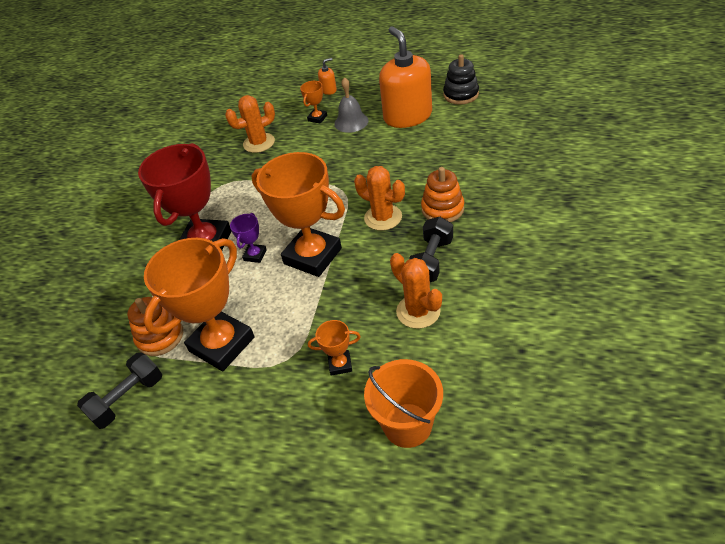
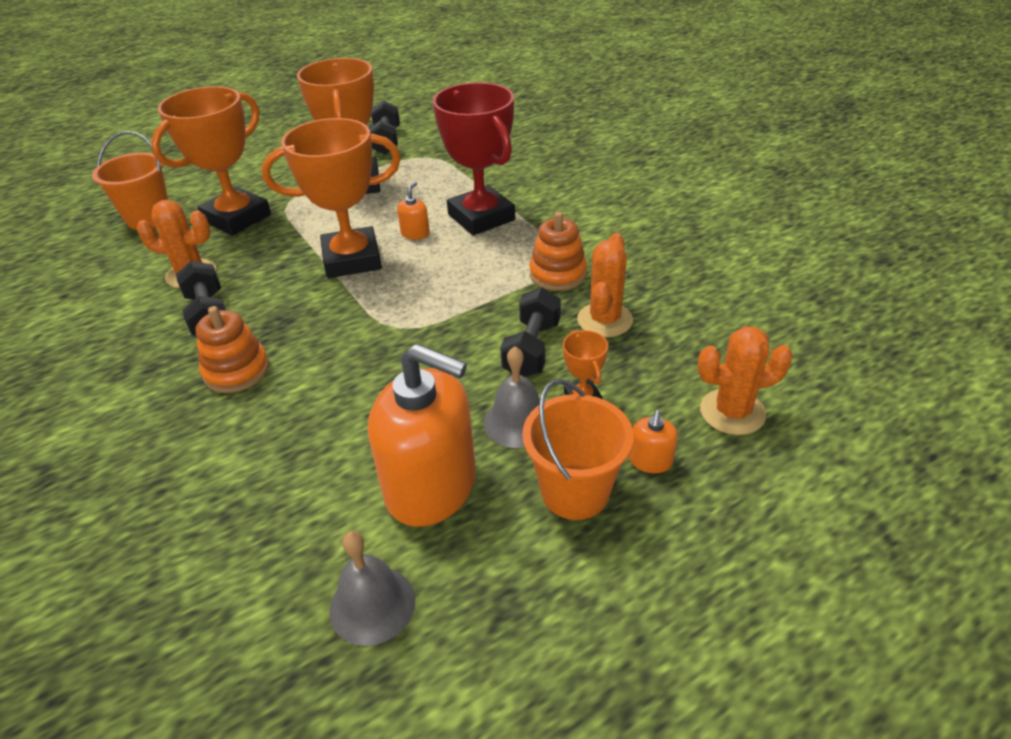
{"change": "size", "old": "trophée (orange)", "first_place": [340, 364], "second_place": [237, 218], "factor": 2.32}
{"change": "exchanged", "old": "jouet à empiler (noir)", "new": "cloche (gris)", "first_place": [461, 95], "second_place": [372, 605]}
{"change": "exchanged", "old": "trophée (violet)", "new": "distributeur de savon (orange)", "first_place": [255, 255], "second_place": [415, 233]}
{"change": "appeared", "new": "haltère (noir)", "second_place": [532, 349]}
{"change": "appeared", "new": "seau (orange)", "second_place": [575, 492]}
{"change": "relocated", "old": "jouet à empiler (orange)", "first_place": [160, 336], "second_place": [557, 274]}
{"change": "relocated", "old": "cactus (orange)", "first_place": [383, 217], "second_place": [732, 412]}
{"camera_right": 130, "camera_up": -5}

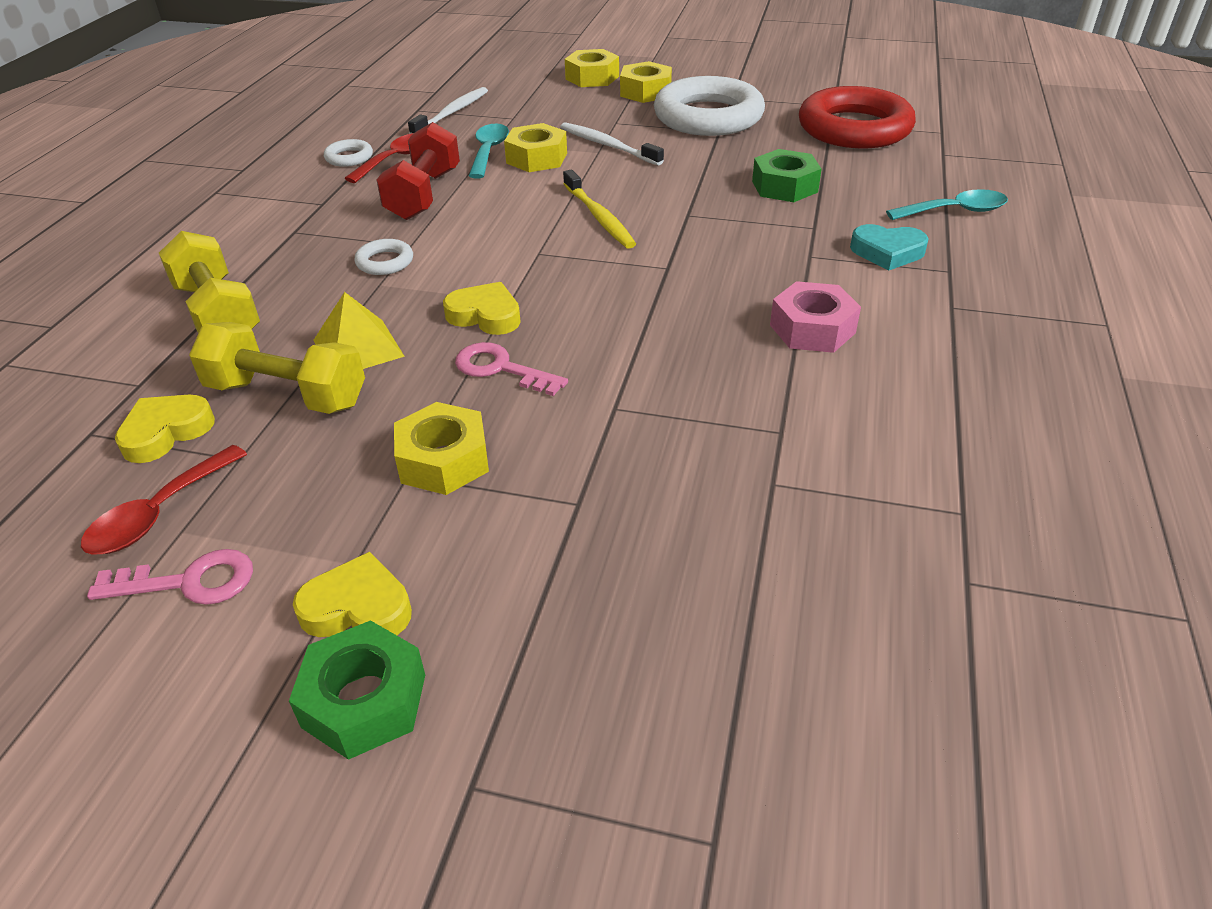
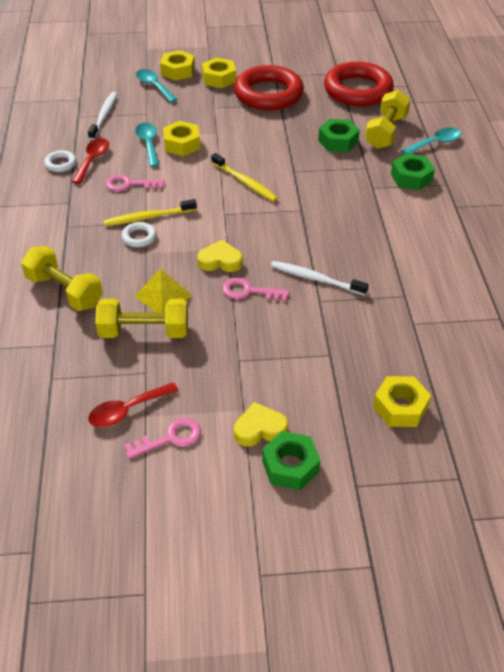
{"change": "spun", "old": "cuillère (rouge)", "first_place": [159, 513], "second_place": [127, 410], "degrees": 45}
{"change": "appeared", "new": "brosse à dents (jaune)", "second_place": [147, 217]}
{"change": "exchanged", "old": "haltère (rouge)", "new": "clé (rose)", "first_place": [424, 195], "second_place": [129, 184]}
{"change": "appeared", "new": "cuillère (turquoise)", "second_place": [154, 86]}
{"change": "colour", "old": "anneau (blanc)", "new": "anneau (rouge)", "first_place": [708, 117], "second_place": [268, 94]}
{"change": "relocated", "old": "brosse à dents (blanc)", "first_place": [607, 145], "second_place": [315, 279]}
{"change": "appeared", "new": "haltère (jaune)", "second_place": [385, 132]}
{"change": "relocated", "old": "écrou (jaune)", "first_place": [444, 460], "second_place": [400, 407]}
{"change": "exchanged", "old": "cœur (turquoise)", "new": "écrou (vert)", "first_place": [887, 252], "second_place": [411, 178]}
{"change": "missing", "old": "cœur (jaune)", "first_place": [166, 432]}
{"change": "missing", "old": "écrou (rose)", "first_place": [812, 329]}
{"camera_right": -20, "camera_up": 5}

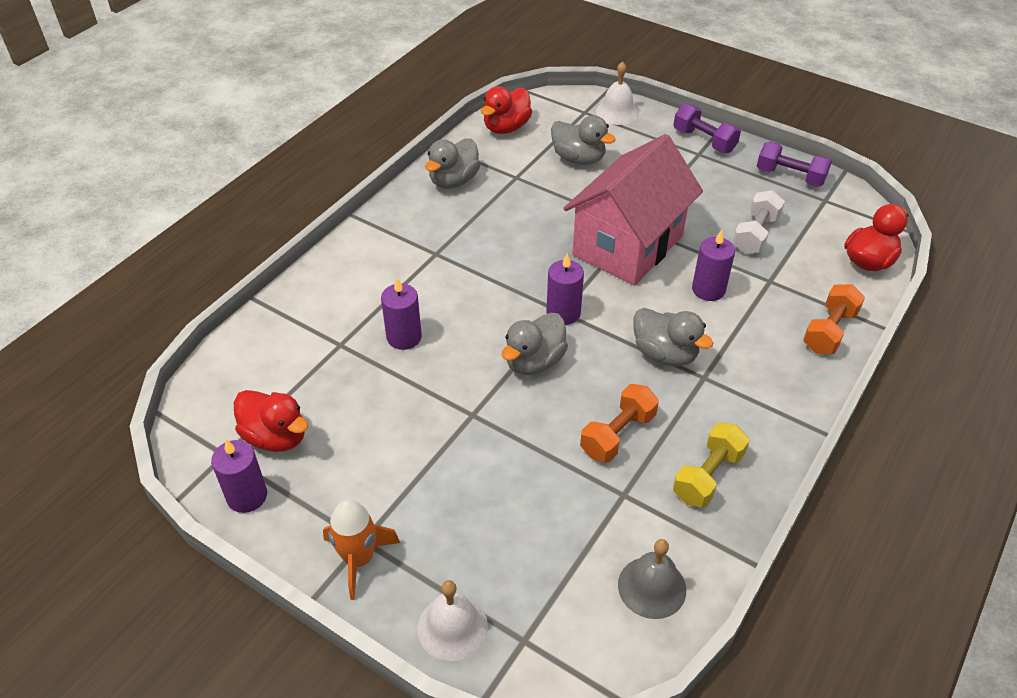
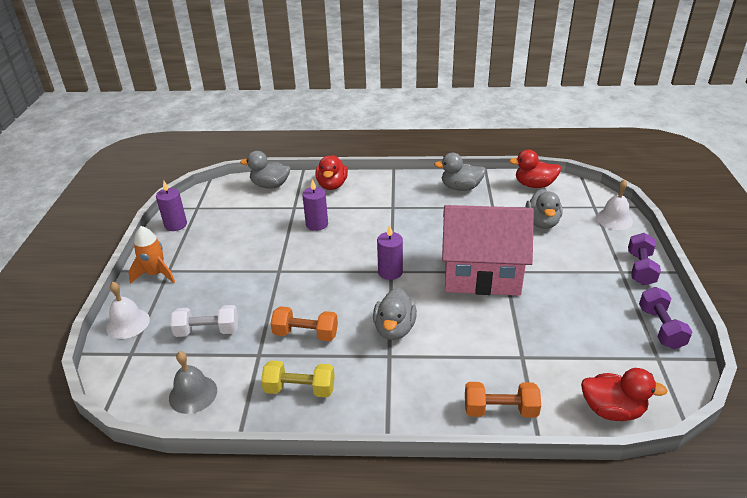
{"change": "relocated", "old": "haltère (blanc)", "first_place": [755, 234], "second_place": [207, 331]}
{"change": "relocated", "old": "canard (gris)", "first_place": [534, 361], "second_place": [270, 185]}
{"change": "relocated", "old": "canard (rouge)", "first_place": [276, 437], "second_place": [332, 185]}
{"change": "missing", "old": "bougie (violet)", "first_place": [708, 290]}
{"camera_right": 60, "camera_up": -10}

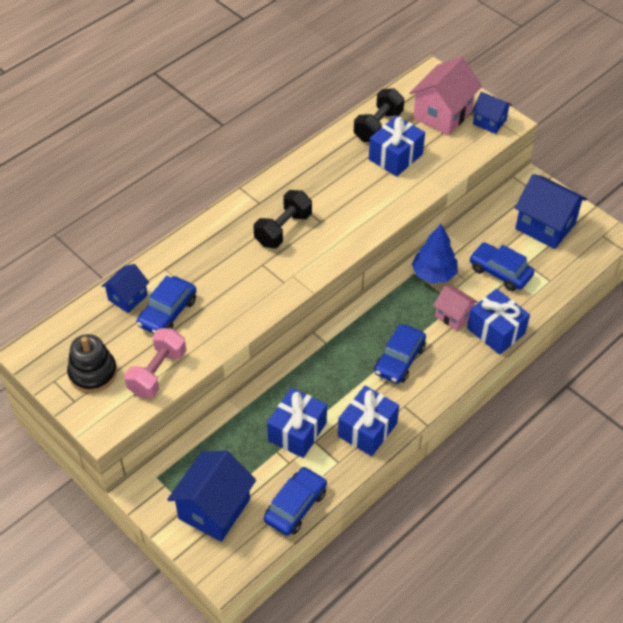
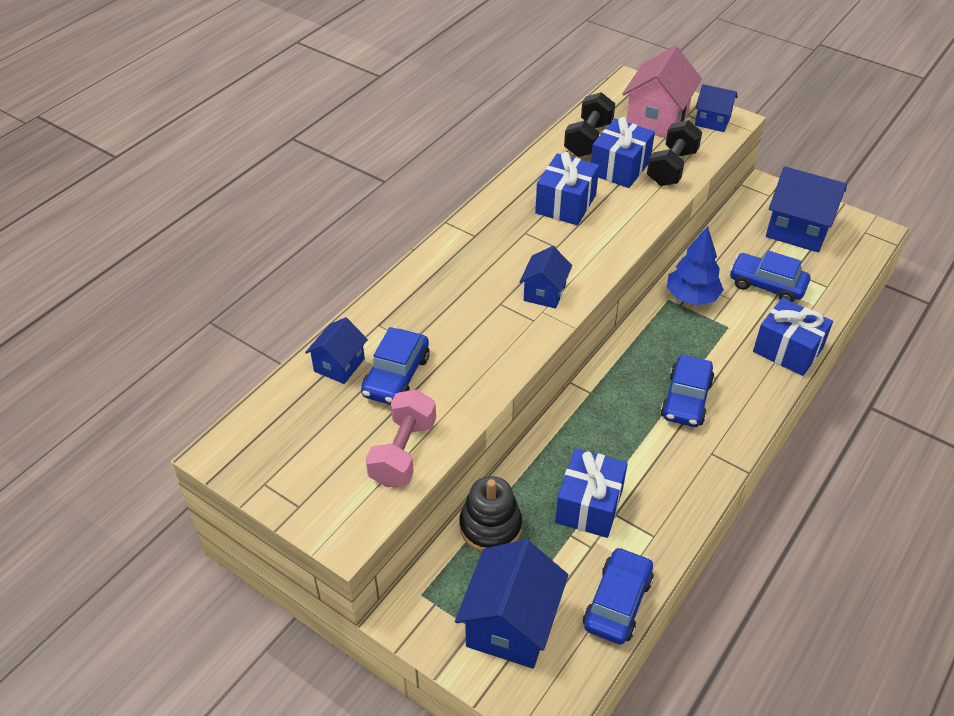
{"change": "relocated", "old": "jouet à empiler (noir)", "first_place": [93, 373], "second_place": [490, 526]}
{"change": "appeared", "new": "maison (bleu)", "second_place": [544, 293]}
{"change": "relocated", "old": "cadeau (bleu)", "first_place": [367, 430], "second_place": [566, 204]}
{"change": "relocated", "old": "haltère (noir)", "first_place": [283, 229], "second_place": [672, 168]}
{"change": "missing", "old": "maison (rose)", "first_place": [453, 316]}
{"camera_right": -10, "camera_up": -5}

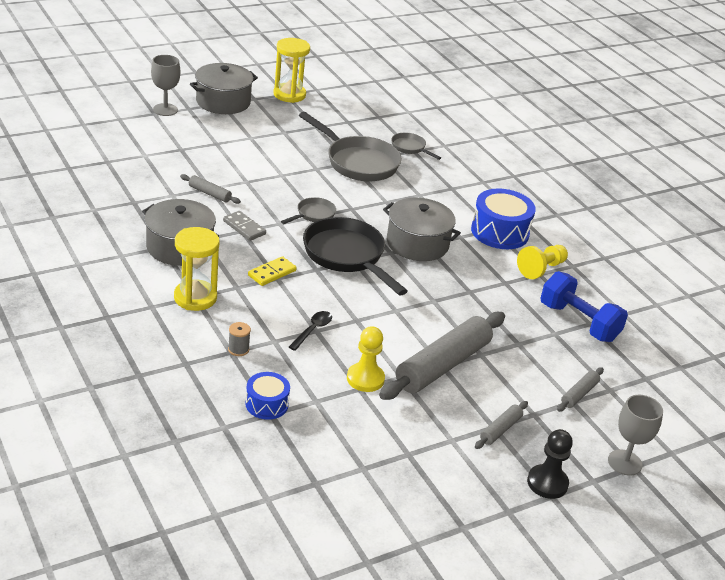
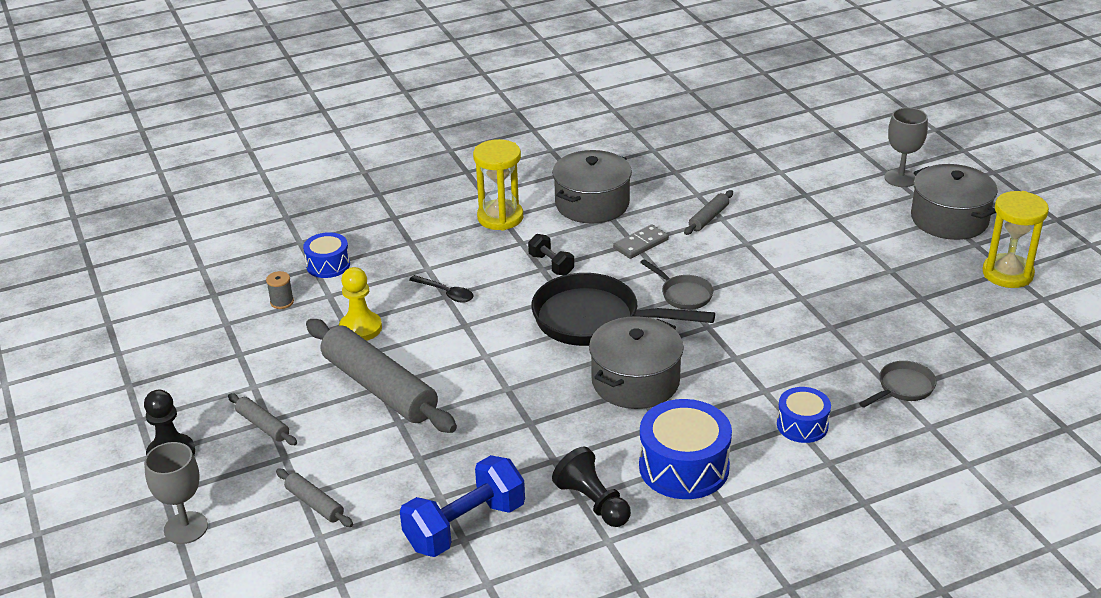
{"change": "relocated", "old": "bobine (gris)", "first_place": [238, 349], "second_place": [282, 302]}
{"change": "exchanged", "old": "domino (jaune)", "new": "haltère (noir)", "first_place": [272, 273], "second_place": [551, 265]}
{"change": "spun", "old": "poêle (noir)", "first_place": [347, 256], "second_place": [594, 320], "degrees": -135}
{"change": "colour", "old": "pion (jaune)", "new": "pion (noir)", "first_place": [541, 269], "second_place": [593, 502]}
{"change": "appeared", "new": "tambour (bleu)", "second_place": [802, 425]}
{"change": "missing", "old": "poêle (gris)", "first_place": [358, 162]}
{"camera_right": 100, "camera_up": 0}

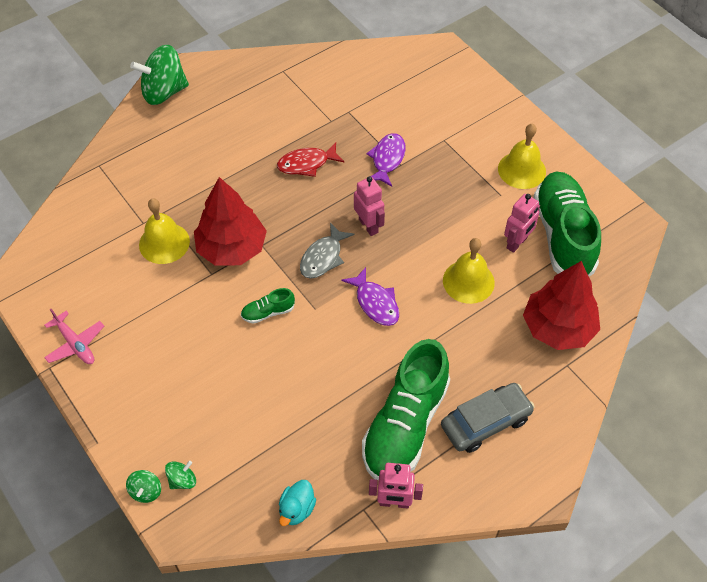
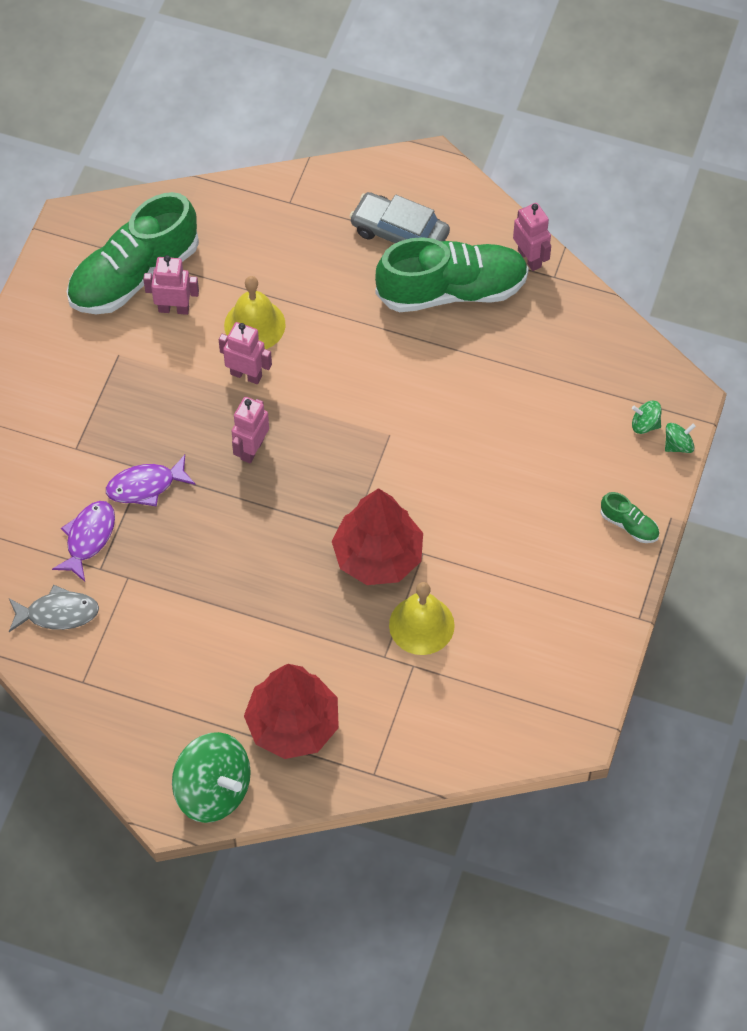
{"change": "relocated", "old": "poisson (gris)", "first_place": [323, 257], "second_place": [58, 613]}
{"change": "relocated", "old": "poisson (violet)", "first_place": [375, 303], "second_place": [88, 538]}
{"change": "appeared", "new": "robot (rose)", "second_place": [246, 375]}
{"change": "relocated", "old": "arbre (rouge)", "first_place": [558, 327], "second_place": [293, 725]}
{"change": "relocated", "old": "chaussure (vert)", "first_place": [268, 312], "second_place": [629, 525]}
{"change": "missing", "old": "avion (rose)", "first_place": [75, 344]}
{"change": "missing", "old": "poisson (rouge)", "first_place": [306, 164]}
{"change": "missing", "old": "canard (turquoise)", "first_place": [297, 509]}
{"change": "missing", "old": "cloche (jaune)", "first_place": [522, 170]}
{"camera_right": -125, "camera_up": 5}

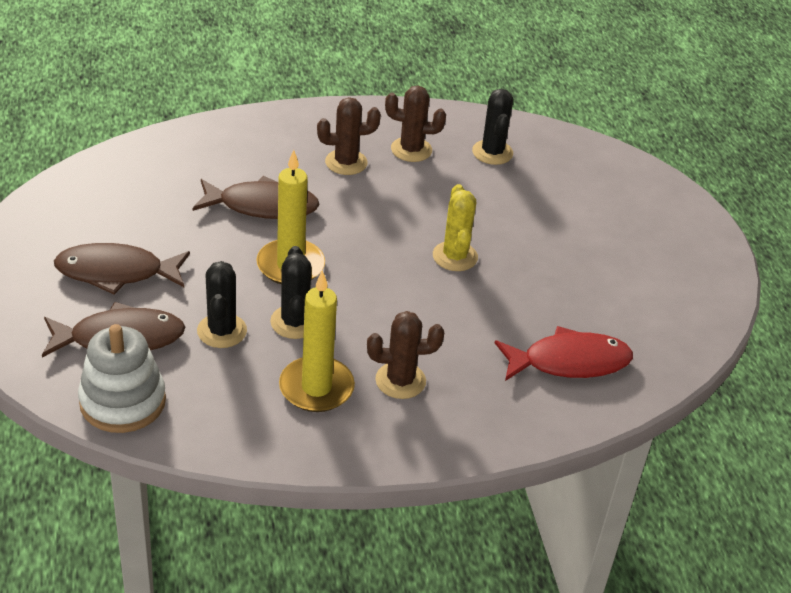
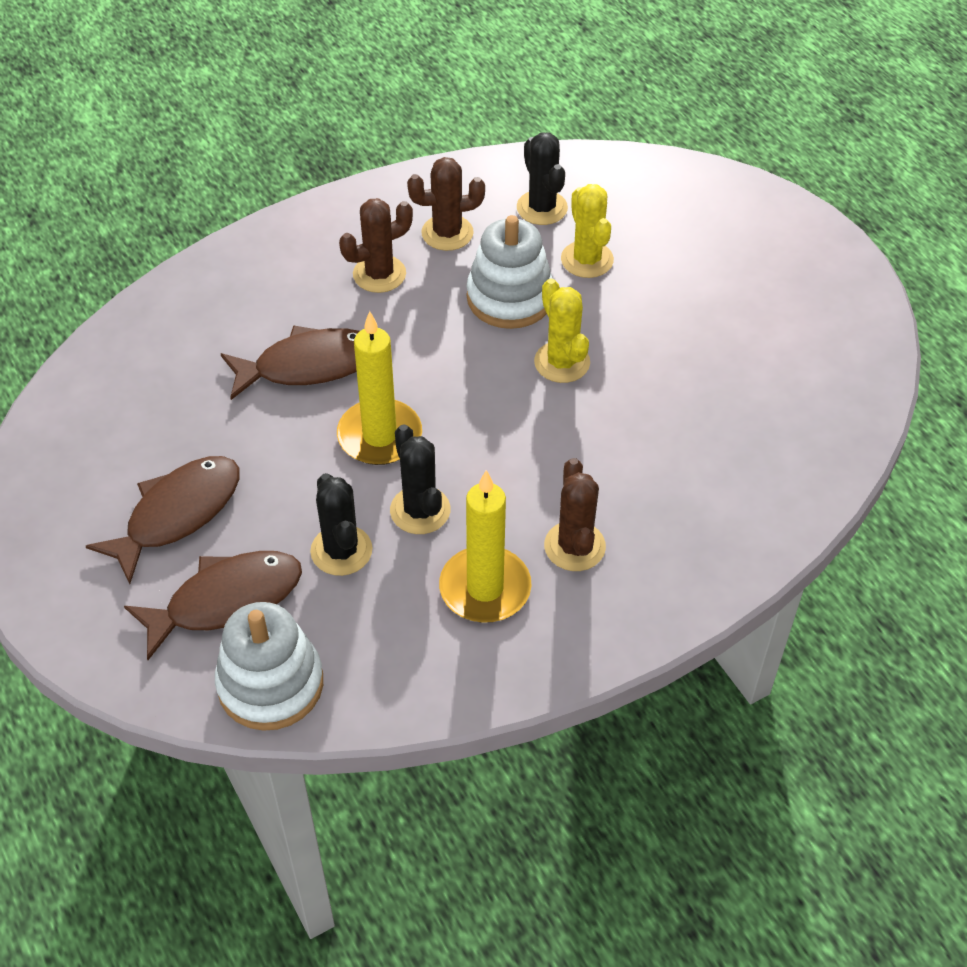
{"change": "spun", "old": "poisson (marron)", "first_place": [116, 272], "second_place": [177, 514], "degrees": 150}
{"change": "appeared", "new": "jouet à empiler (blanc)", "second_place": [510, 298]}
{"change": "spun", "old": "cactus (marron)", "first_place": [400, 381], "second_place": [574, 546], "degrees": -75}
{"change": "appeared", "new": "cactus (jaune)", "second_place": [587, 260]}
{"change": "missing", "old": "poisson (rouge)", "first_place": [569, 362]}
{"camera_right": -15, "camera_up": 10}

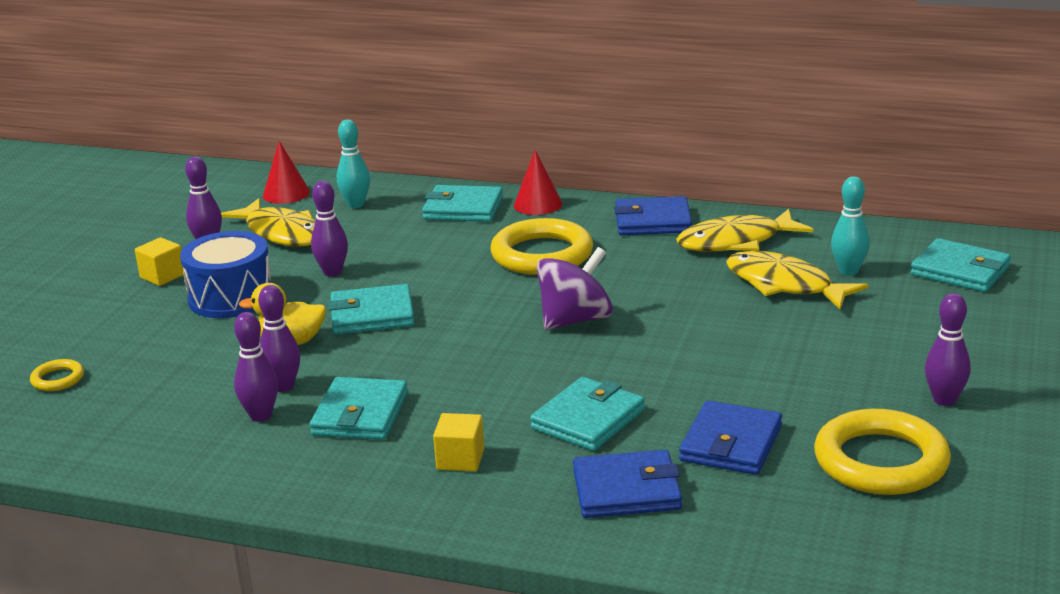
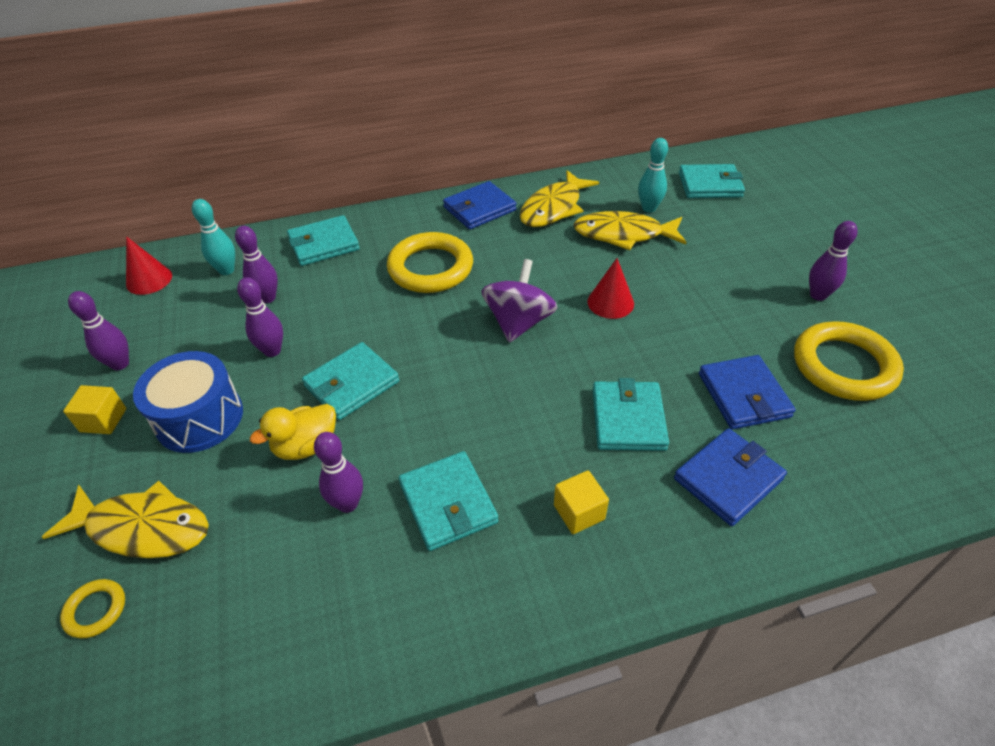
{"change": "relocated", "old": "poisson (jaune)", "first_place": [282, 233], "second_place": [143, 528]}
{"change": "relocated", "old": "quille (violet)", "first_place": [261, 416], "second_place": [267, 298]}
{"change": "relocated", "old": "cône (rouge)", "first_place": [538, 204], "second_place": [610, 302]}
{"camera_right": -35, "camera_up": 20}

